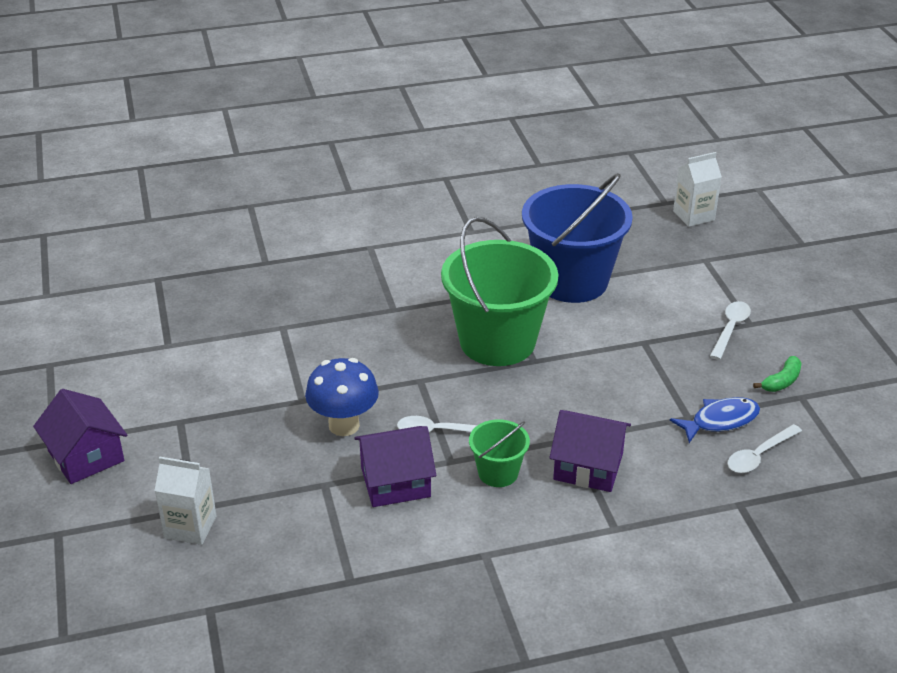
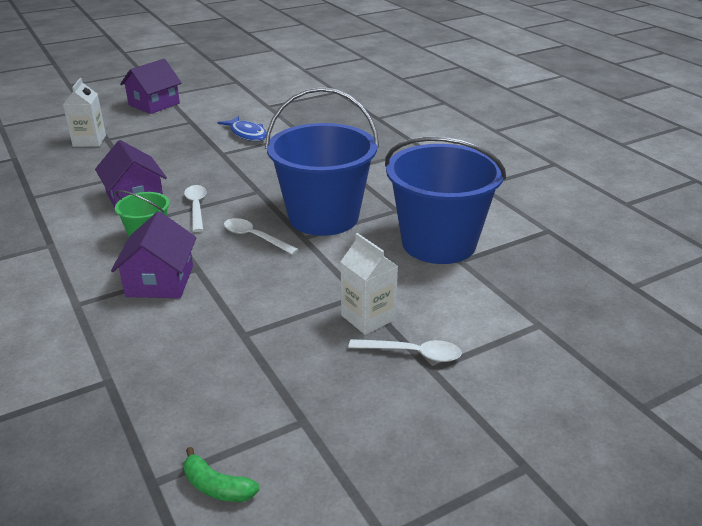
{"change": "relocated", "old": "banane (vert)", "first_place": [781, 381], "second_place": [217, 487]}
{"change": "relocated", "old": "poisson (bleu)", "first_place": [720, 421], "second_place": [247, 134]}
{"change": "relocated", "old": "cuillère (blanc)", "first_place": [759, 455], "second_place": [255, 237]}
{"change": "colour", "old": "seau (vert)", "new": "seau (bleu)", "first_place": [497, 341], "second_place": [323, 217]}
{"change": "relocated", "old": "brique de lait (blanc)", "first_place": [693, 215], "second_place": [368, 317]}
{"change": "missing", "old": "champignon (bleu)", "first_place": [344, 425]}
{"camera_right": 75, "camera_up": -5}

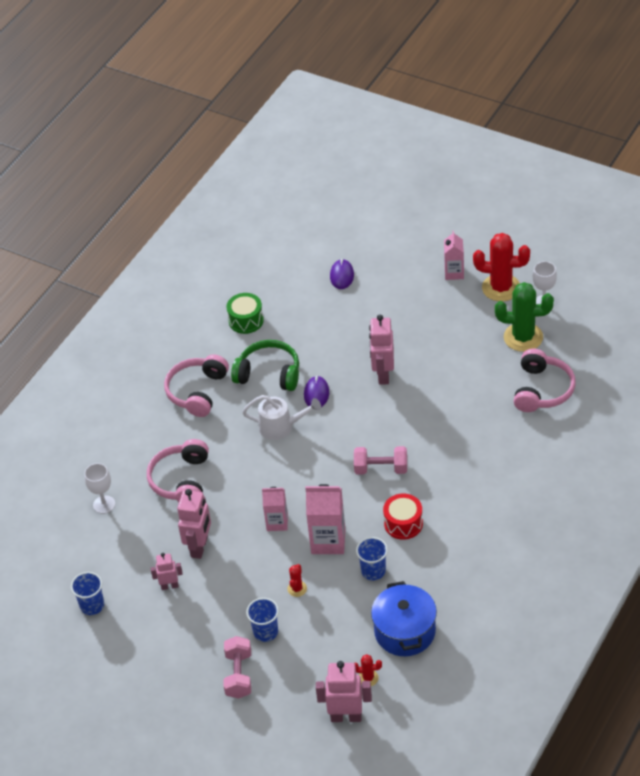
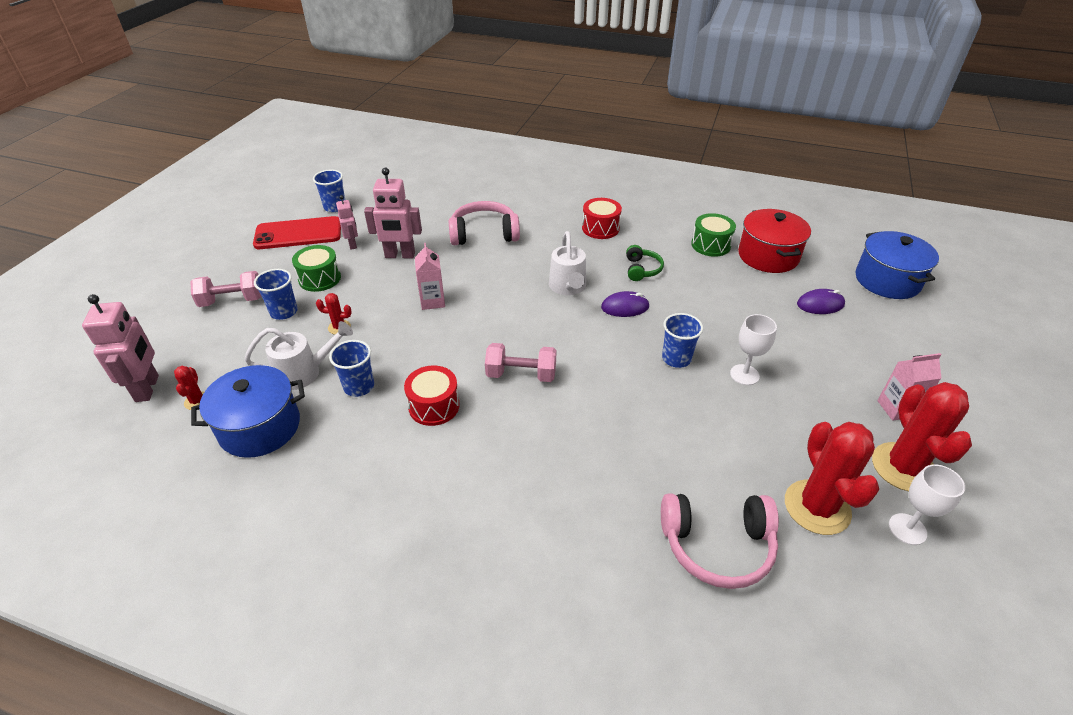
{"change": "appeared", "new": "arrosoir (blanc)", "second_place": [305, 372]}
{"change": "appeared", "new": "téléphone (rouge)", "second_place": [298, 234]}
{"change": "appeared", "new": "tambour (vert)", "second_place": [320, 278]}
{"change": "spun", "old": "haltère (rose)", "first_place": [381, 469], "second_place": [521, 374], "degrees": -75}
{"change": "exchanged", "old": "casque audio (rose)", "new": "tambour (rouge)", "first_place": [197, 391], "second_place": [600, 228]}
{"change": "size", "old": "casque audio (vert)", "first_place": [269, 374], "second_place": [641, 269], "factor": 0.57}
{"change": "exchanged", "old": "robot (rose)", "new": "gobelet (bleu)", "first_place": [383, 374], "second_place": [676, 358]}
{"change": "relocated", "old": "verre à pied (blanc)", "first_place": [104, 504], "second_place": [744, 375]}
{"change": "appeared", "new": "marmite (rouge)", "second_place": [768, 256]}
{"change": "colour", "old": "cactus (vert)", "new": "cactus (rouge)", "first_place": [523, 337], "second_place": [817, 507]}
{"change": "appeared", "new": "marmite (bleu)", "second_place": [887, 280]}
{"change": "missing", "old": "brique de lait (rose)", "first_place": [328, 541]}
{"camera_right": 75, "camera_up": -5}

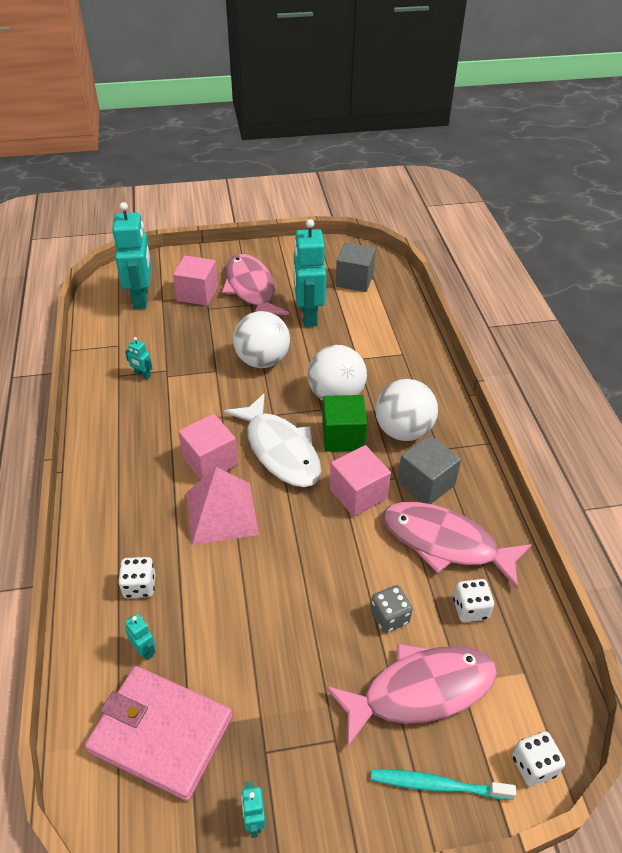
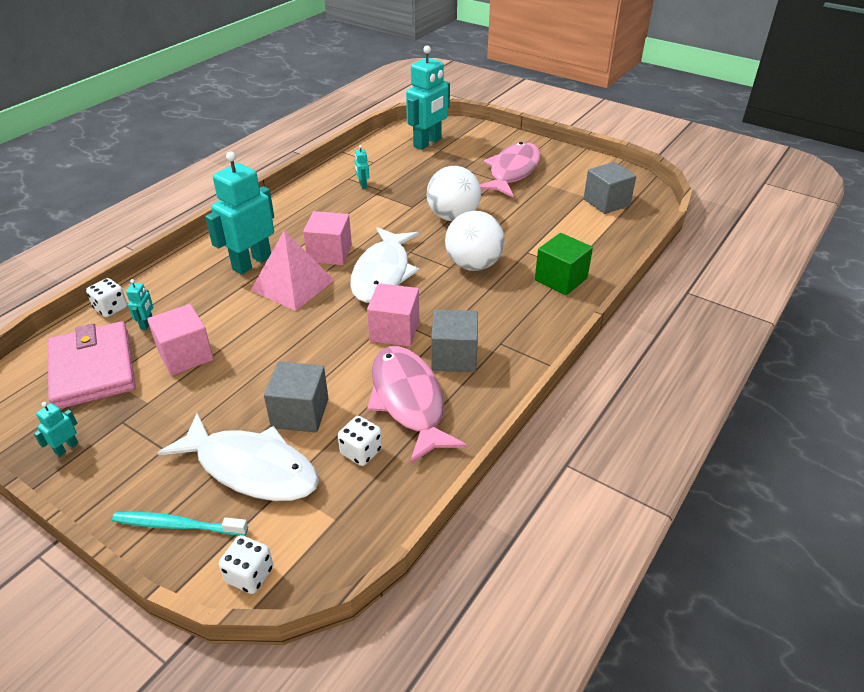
{"change": "relocated", "old": "dé (blanc)", "first_place": [139, 586], "second_place": [111, 308]}
{"change": "spun", "old": "brosse à dents (turquoise)", "first_place": [436, 785], "second_place": [177, 525], "degrees": -45}
{"change": "relocated", "old": "cube (rose)", "first_place": [197, 294], "second_place": [185, 355]}
{"change": "colour", "old": "poisson (rose)", "new": "poisson (blanc)", "first_place": [420, 691], "second_place": [251, 468]}
{"change": "relocated", "old": "robot (turquoise)", "first_place": [308, 315], "second_place": [251, 263]}
{"change": "exchanged", "old": "dé (gris)", "new": "cube (gris)", "first_place": [389, 617], "second_place": [300, 413]}
{"change": "relocated", "old": "cube (vert)", "first_place": [343, 436], "second_place": [560, 279]}
{"change": "missing", "old": "balle (blanc)", "first_place": [403, 431]}
{"camera_right": 45, "camera_up": -5}

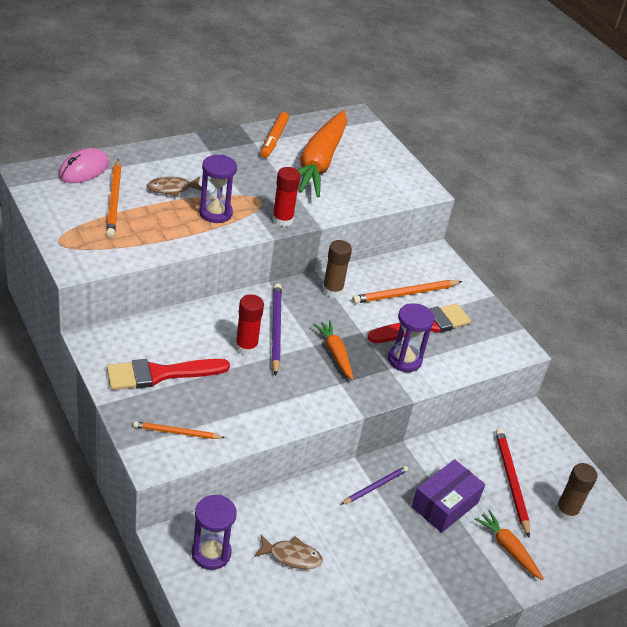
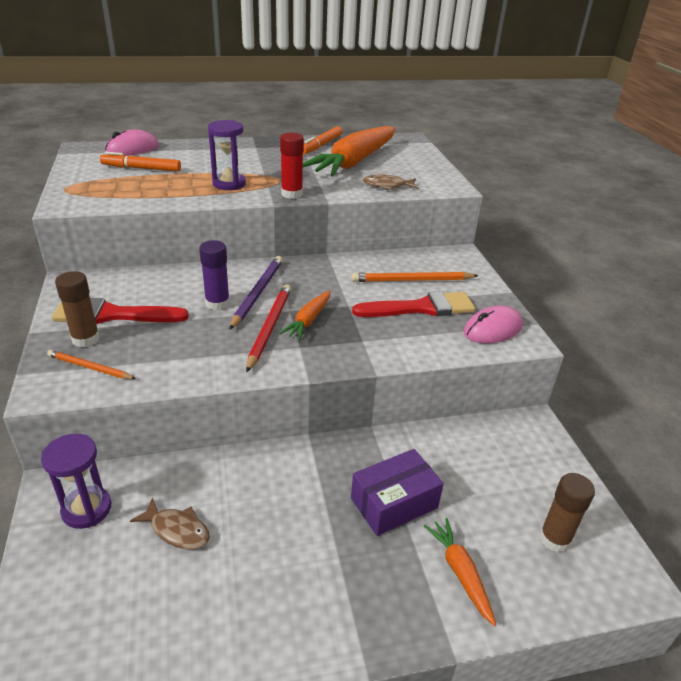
{"change": "relocated", "old": "bâton de colle (marron)", "first_place": [332, 290], "second_place": [86, 339]}
{"change": "exchanged", "old": "crayon (orange)", "new": "feutre (orange)", "first_place": [114, 200], "second_place": [141, 168]}
{"change": "colour", "old": "bâton de colle (rouge)", "new": "bâton de colle (violet)", "first_place": [246, 347], "second_place": [217, 303]}
{"change": "relocated", "old": "crayon (rouge)", "first_place": [511, 481], "second_place": [269, 327]}
{"change": "spun", "old": "carotte (orange)", "first_place": [335, 353], "second_place": [309, 320], "degrees": -150}
{"change": "relocated", "old": "poisson (marron)", "first_place": [172, 189], "second_place": [387, 186]}
{"change": "appeared", "new": "souris (rose)", "second_place": [492, 329]}
{"change": "missing", "old": "crayon (violet)", "first_place": [375, 486]}
{"change": "missing", "old": "sablier (violet)", "first_place": [404, 360]}
{"camera_right": 20, "camera_up": -5}

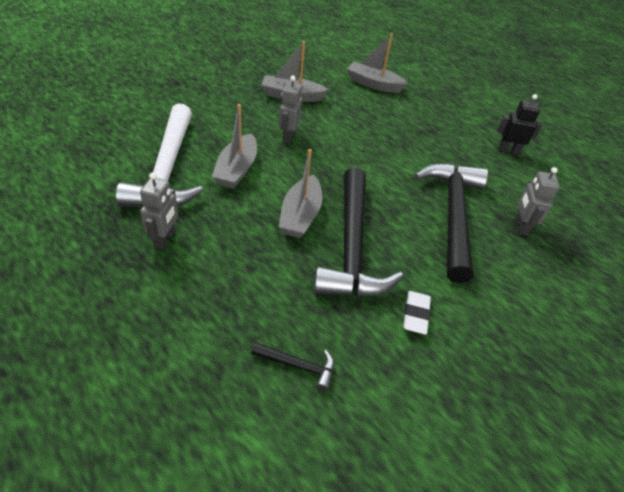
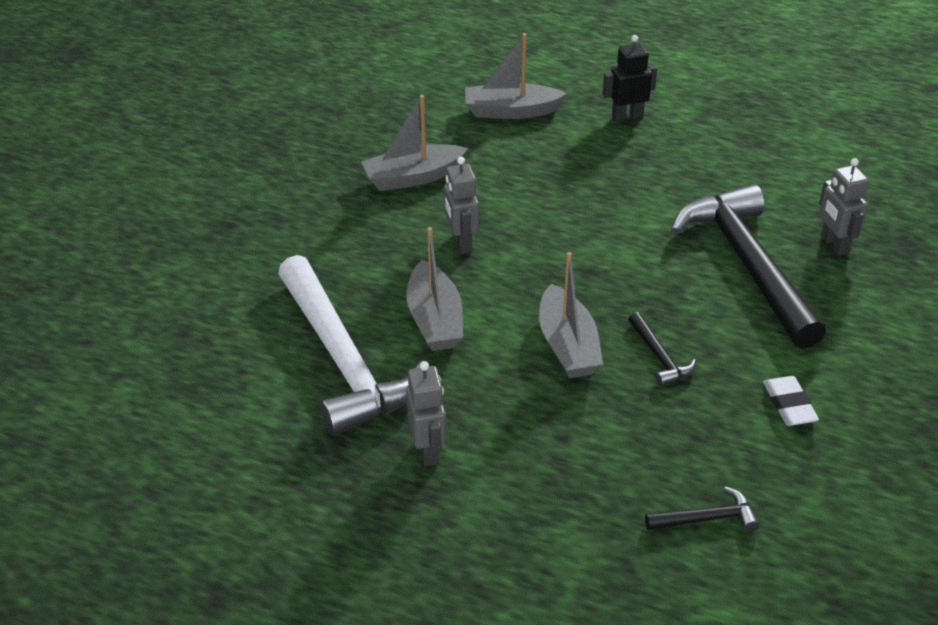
{"change": "relocated", "old": "robot (noir)", "first_place": [508, 151], "second_place": [627, 117]}
{"change": "size", "old": "marteau (noir)", "first_place": [352, 246], "second_place": [659, 356], "factor": 0.41}
{"camera_right": -20, "camera_up": -5}

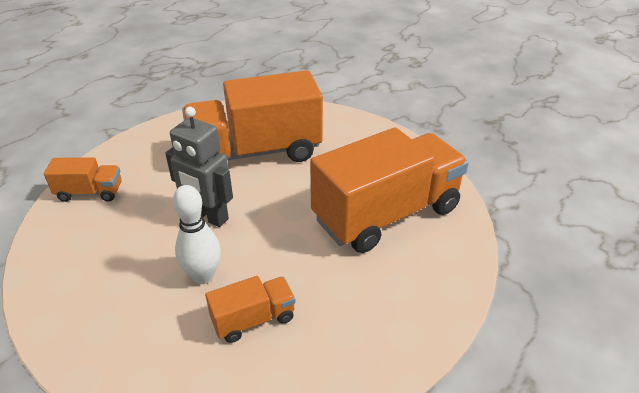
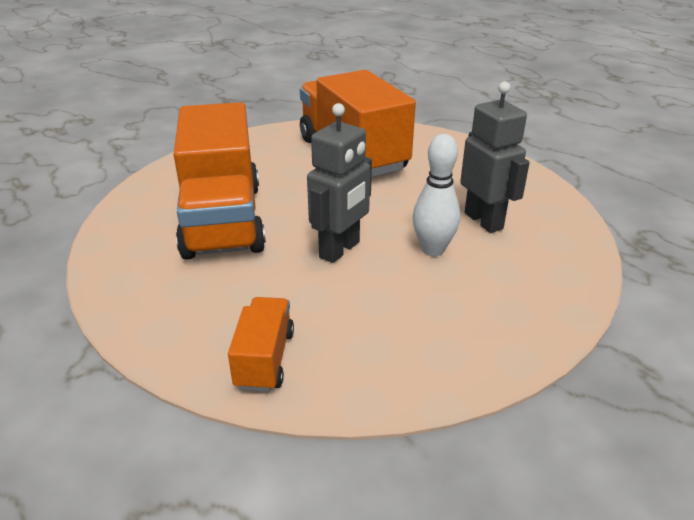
{"change": "exchanged", "old": "camion (orange)", "new": "robot (gris)", "first_place": [253, 319], "second_place": [484, 221]}
{"camera_right": -85, "camera_up": -5}

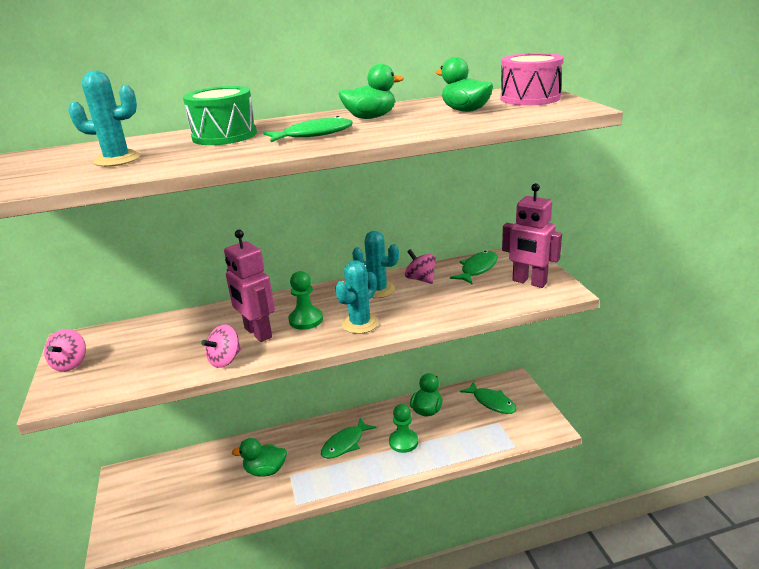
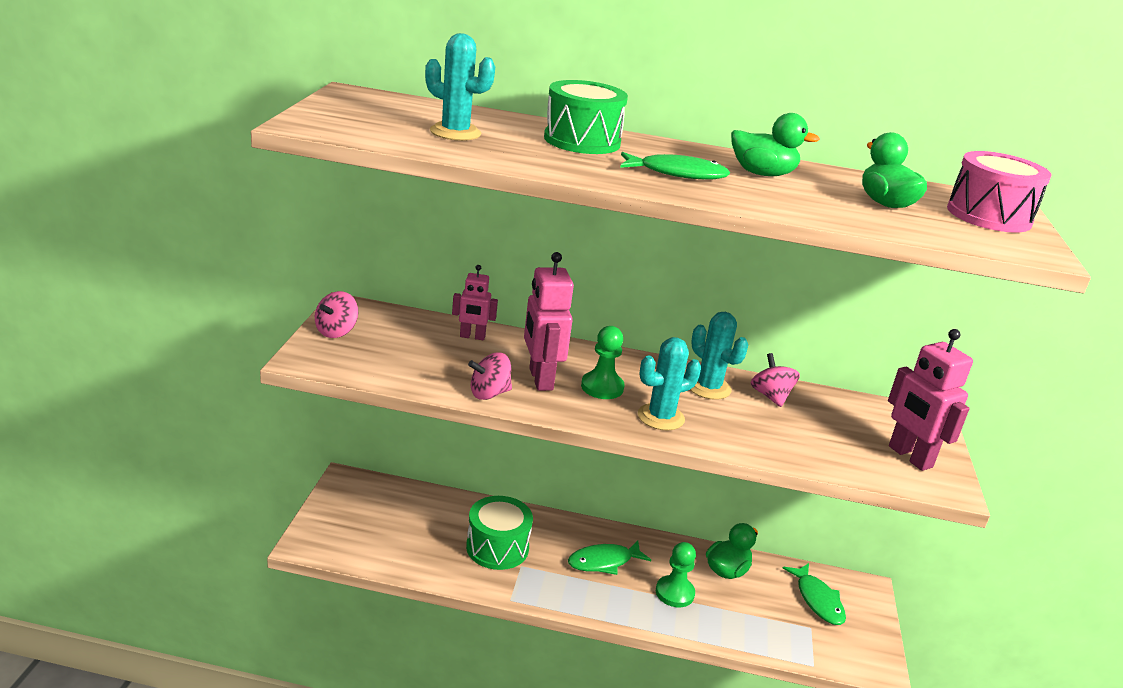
{"change": "appeared", "new": "robot (rose)", "second_place": [472, 337]}
{"change": "exchanged", "old": "canard (vert)", "new": "tambour (vert)", "first_place": [265, 470], "second_place": [497, 547]}
{"change": "missing", "old": "poisson (vert)", "first_place": [477, 269]}
{"camera_right": 20, "camera_up": 0}

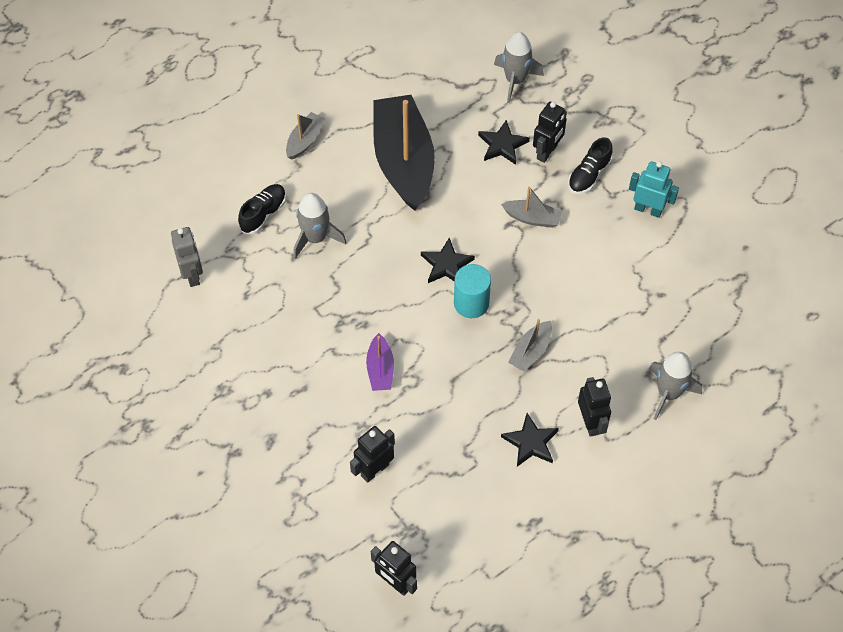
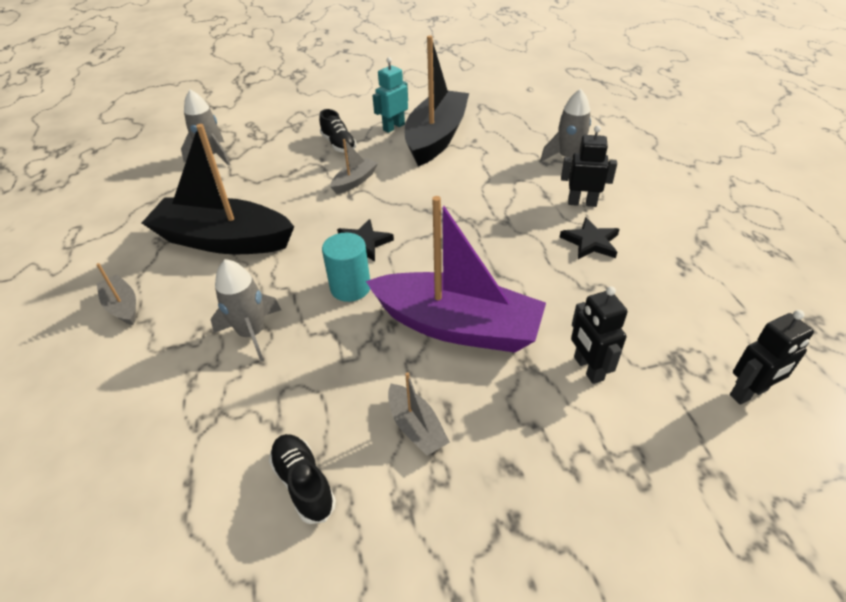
{"change": "relocated", "old": "chaussure (noir)", "first_place": [263, 214], "second_place": [304, 483]}
{"change": "relocated", "old": "cylindre (turquoise)", "first_place": [471, 303], "second_place": [350, 287]}
{"change": "size", "old": "bateau (violet)", "first_place": [380, 369], "second_place": [457, 326], "factor": 2.28}
{"change": "relocated", "old": "bateau (gris)", "first_place": [531, 351], "second_place": [416, 427]}
{"change": "appeared", "new": "bateau (noir)", "second_place": [436, 138]}
{"change": "missing", "old": "robot (gris)", "first_place": [192, 274]}
{"change": "missing", "old": "étoile (noir)", "first_place": [502, 145]}
{"change": "missing", "old": "robot (noir)", "first_place": [547, 152]}
{"camera_right": -65, "camera_up": -15}

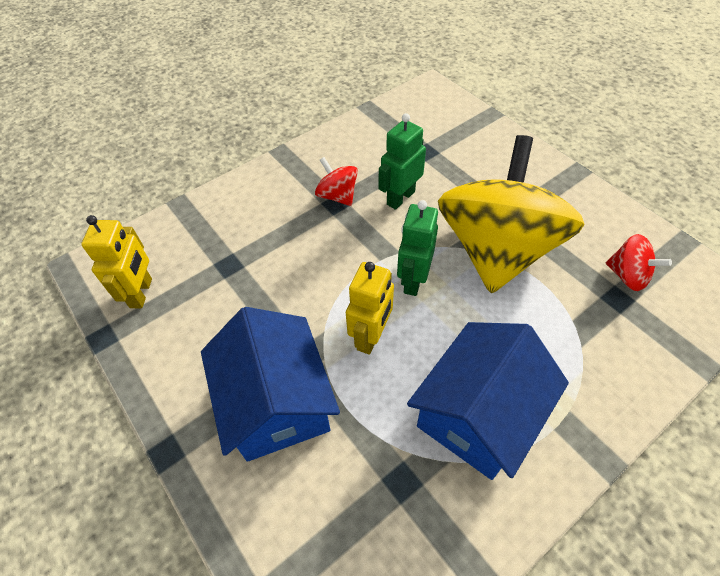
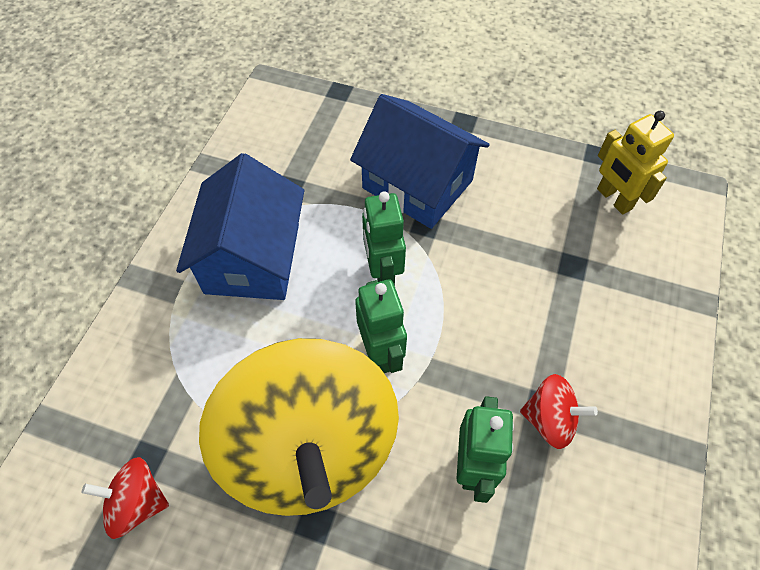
{"change": "colour", "old": "robot (jaune)", "new": "robot (vert)", "first_place": [371, 336], "second_place": [382, 272]}
{"camera_right": 145, "camera_up": 5}

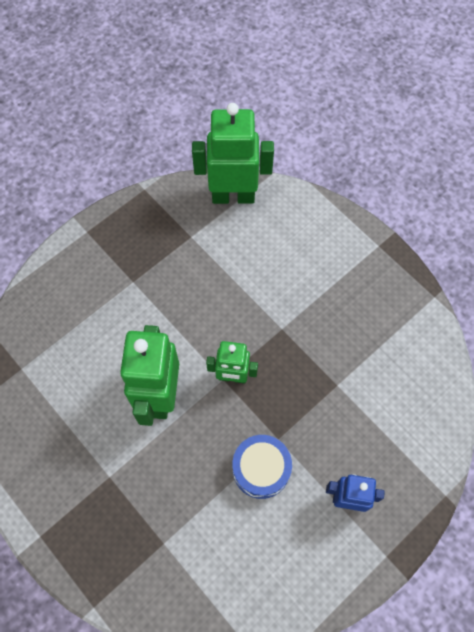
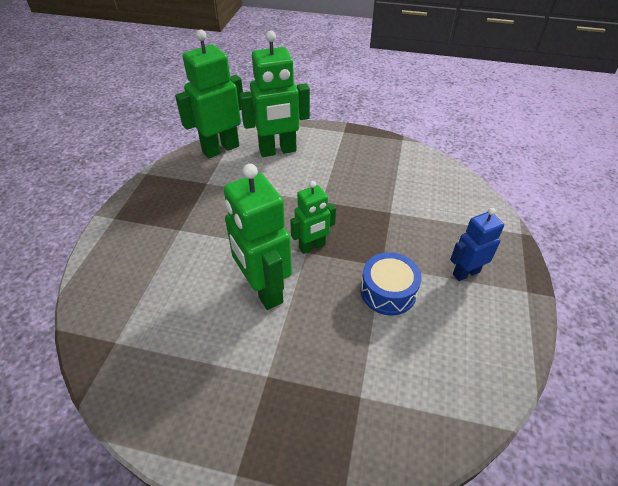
{"change": "appeared", "new": "robot (vert)", "second_place": [278, 151]}
{"camera_right": -35, "camera_up": -20}

